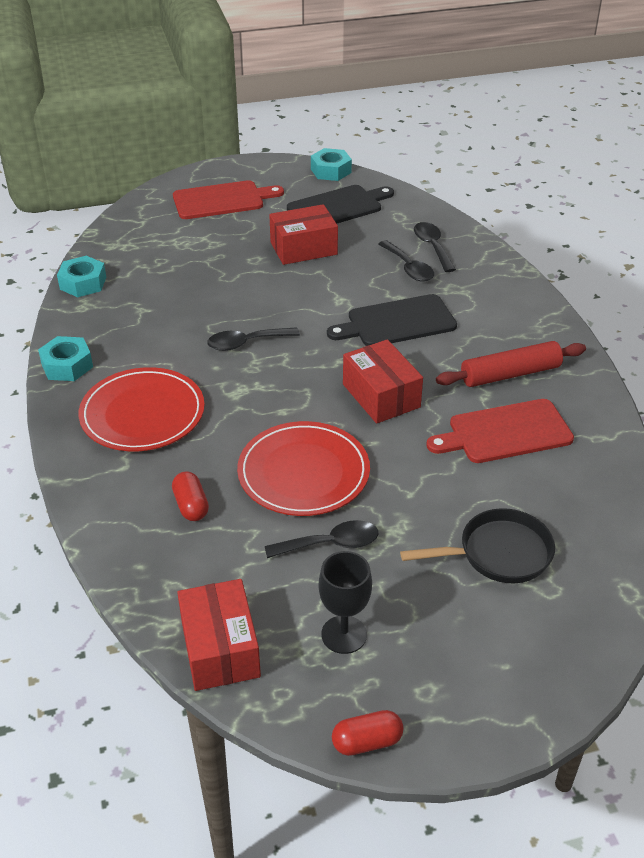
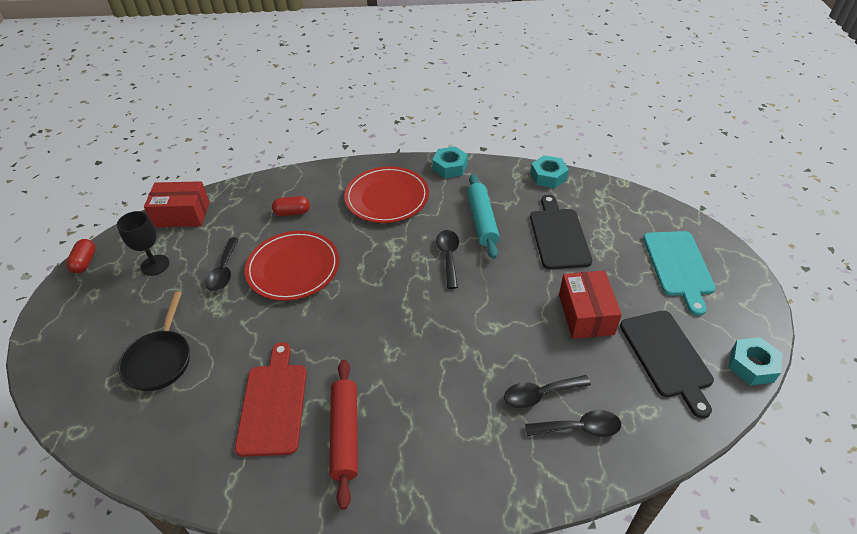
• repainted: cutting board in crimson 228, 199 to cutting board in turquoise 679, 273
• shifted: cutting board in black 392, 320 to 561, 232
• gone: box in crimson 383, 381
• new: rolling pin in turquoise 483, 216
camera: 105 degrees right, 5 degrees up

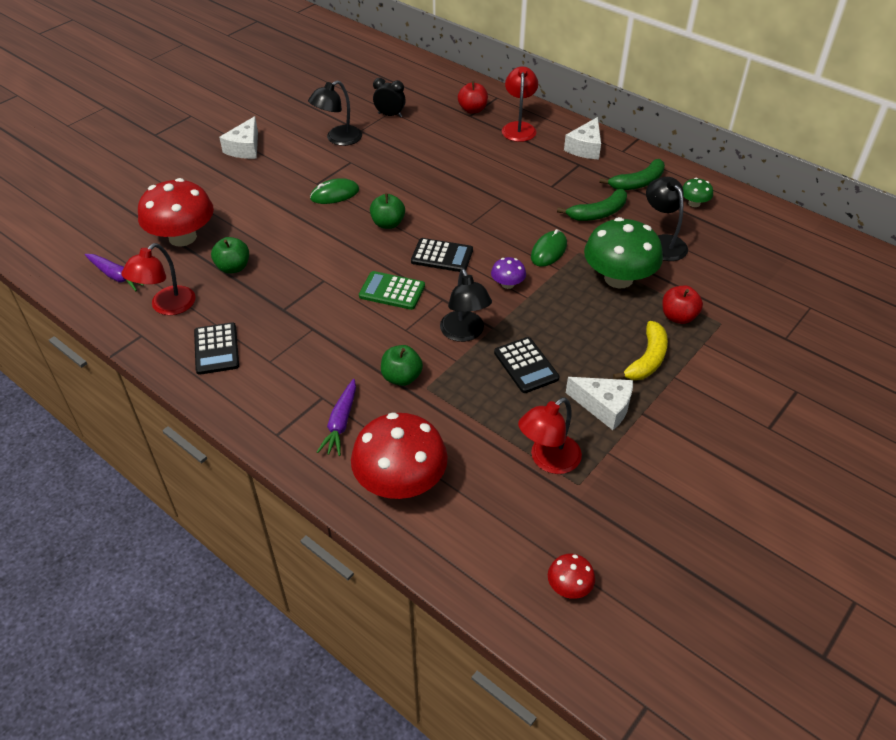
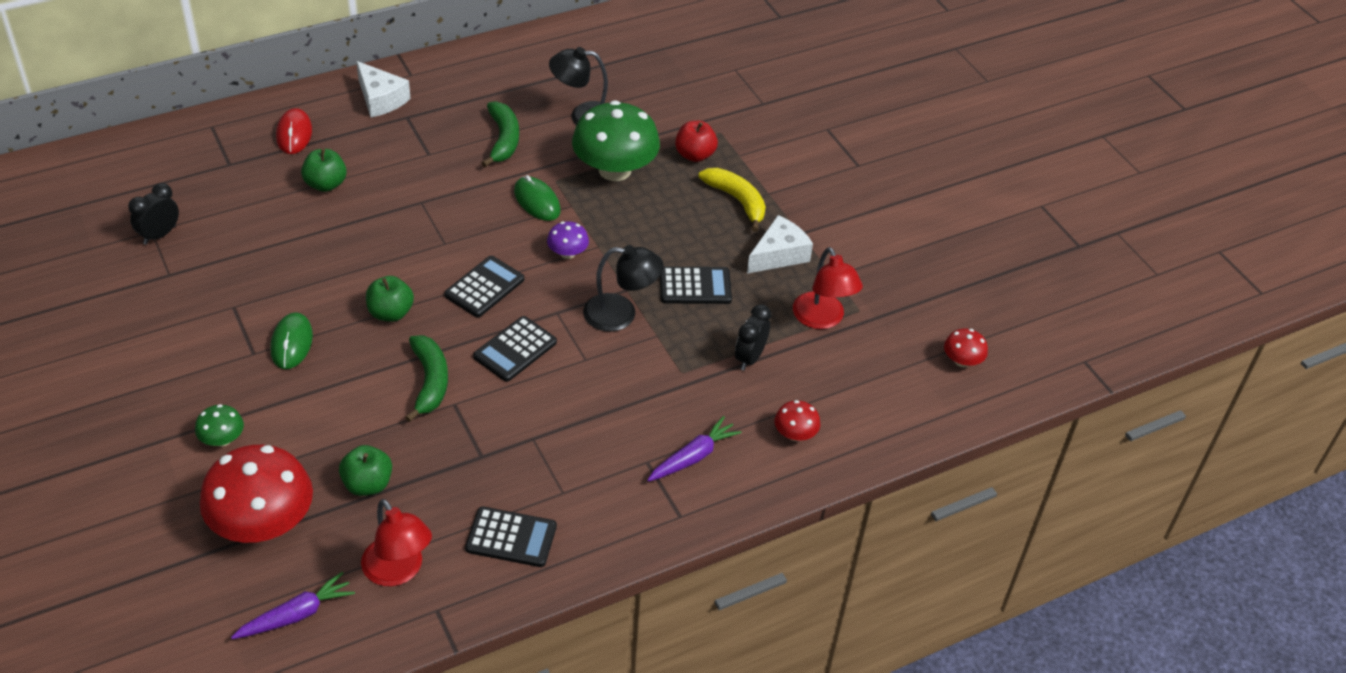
• gone: piece of cheese in white 238, 137
• gone: lamp in black 335, 113
• rotated: carrot in royal purple 336, 417 = 694, 449 75 degrees counterclockwise
• scaled: mushroom in crimson 399, 455 = 797, 420 x0.45
• repainted: pocket calculator in emerald 392, 290 to pocket calculator in black 515, 349
• shifted: apple in emerald 402, 365 to 324, 170
• gone: apple in crimson 473, 97
• swapped: lamp in crimson 520, 104 to mouse in crimson 294, 131
• shifted: banana in emerald 632, 174 to 426, 378
• shifted: mushroom in emerald 698, 192 to 219, 425
• new: clock in black 753, 337
camera: 70 degrees left, 0 degrees up

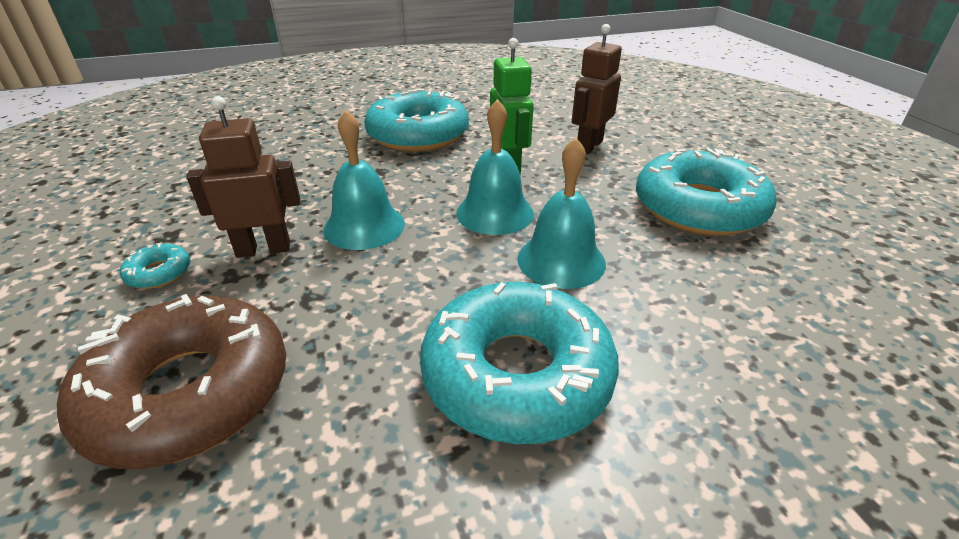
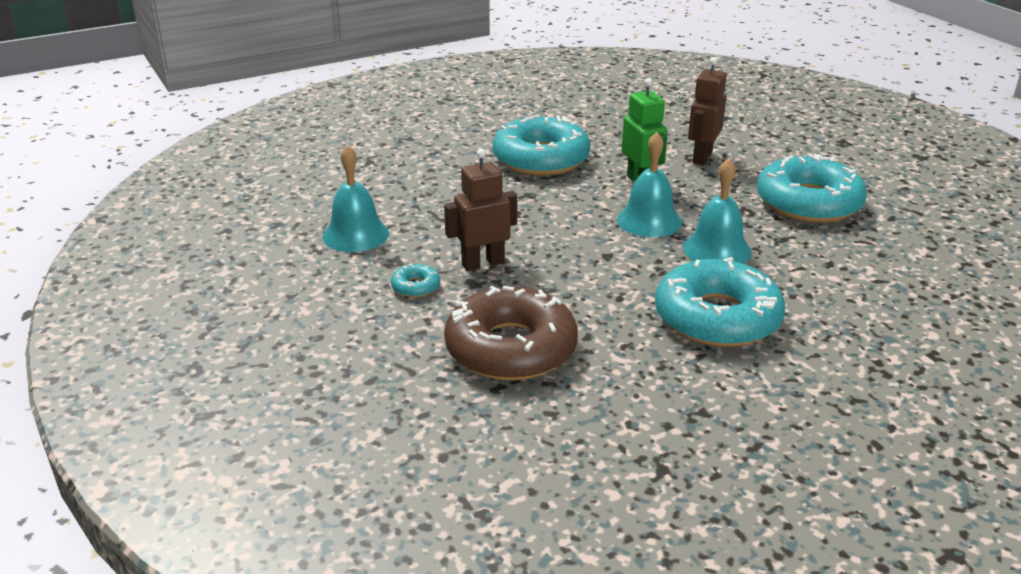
• shifted: school bell in turquoise 364, 180 to 356, 198
camera: 10 degrees left, 5 degrees down

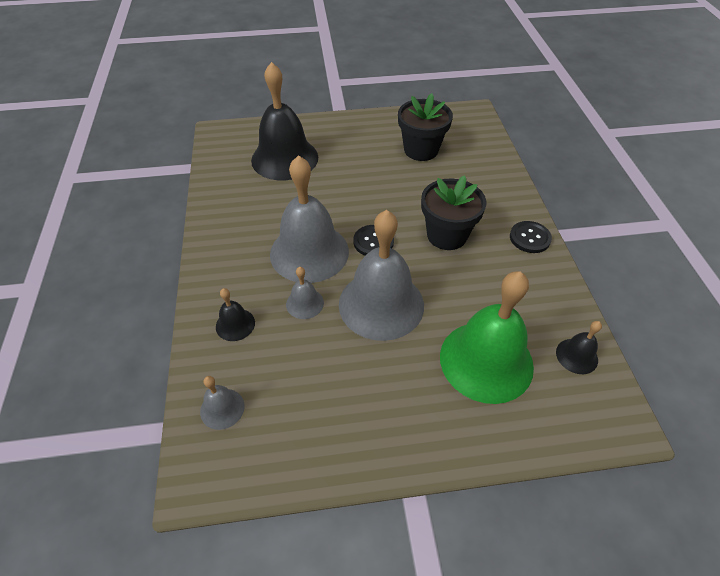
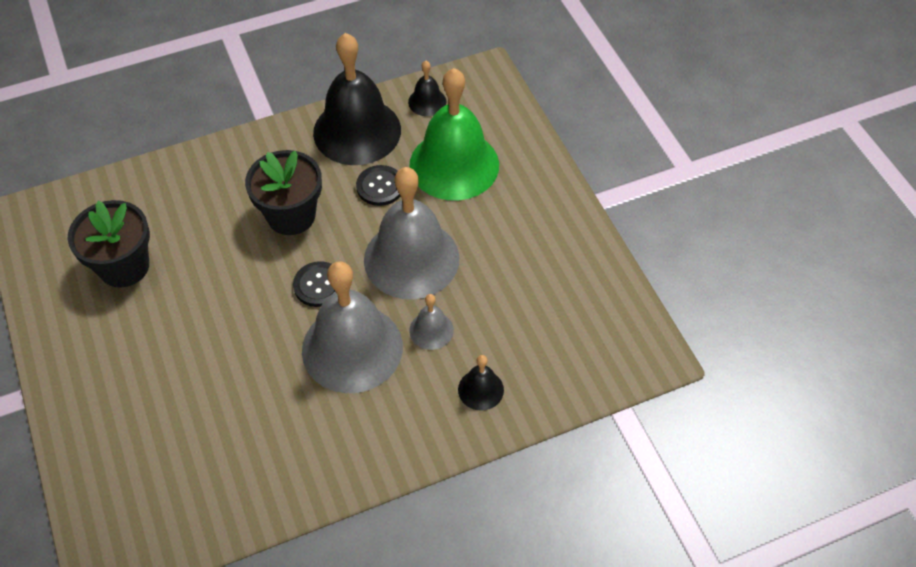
• gone: school bell in gray 222, 403
• shifted: school bell in black 284, 121 to 357, 99
• shifted: button in black 531, 237 to 378, 185
camera: 105 degrees left, 5 degrees up

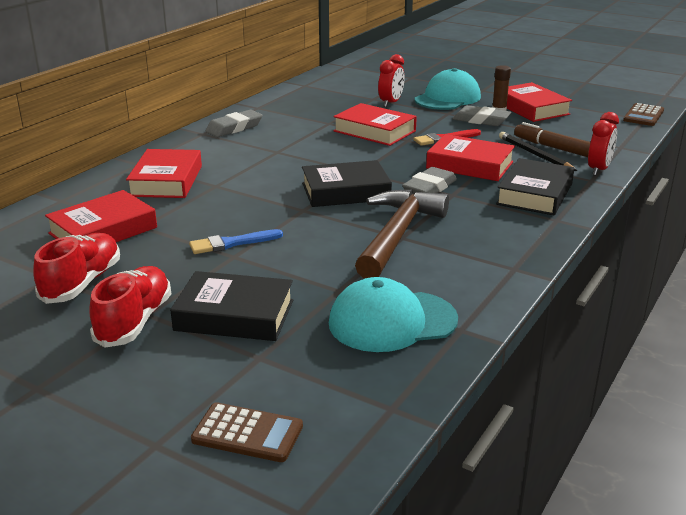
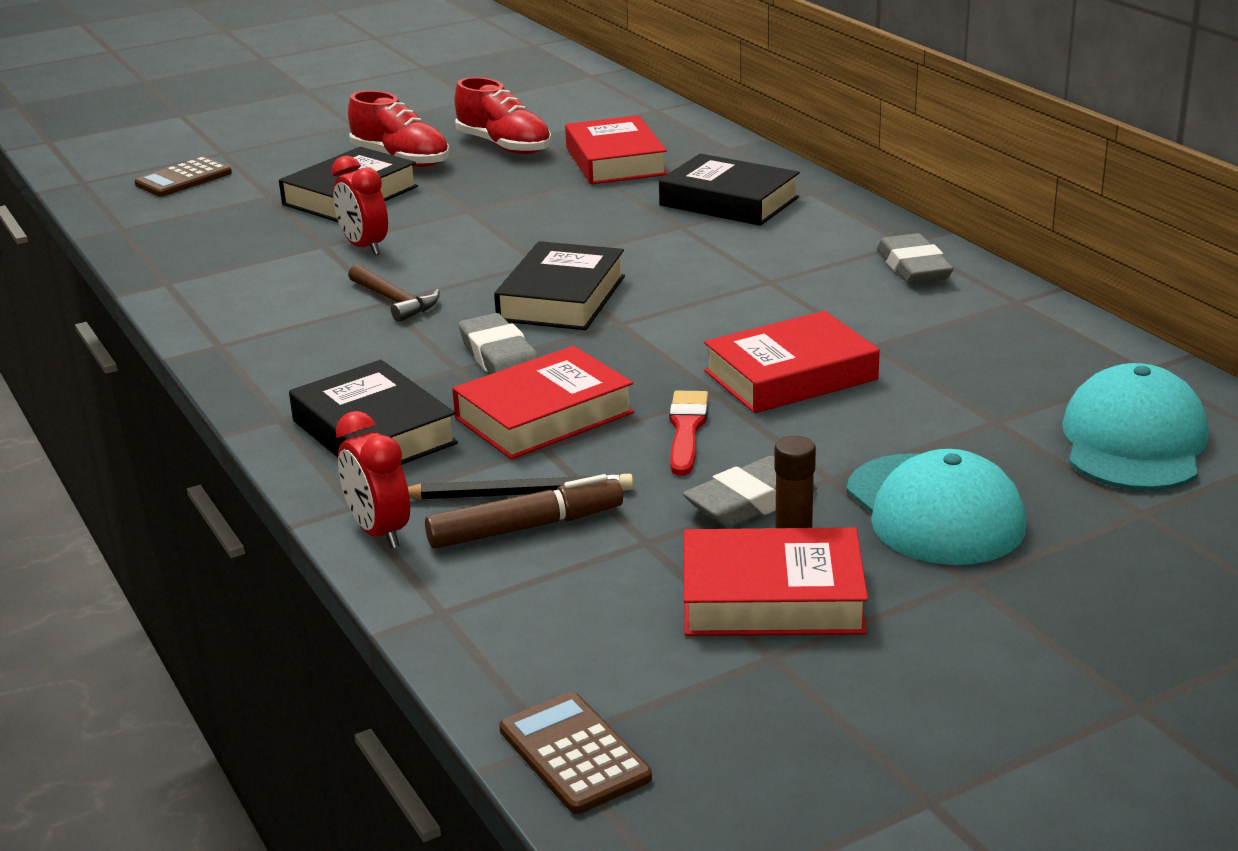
• repainted: book in crimson 164, 173 to book in black 729, 190
• gone: brush in blue 236, 241
• shifted: baseball cap in turquoise 393, 314 to 1135, 427
• scaled: carpenter's hammer in brown 402, 234 = 394, 293 x0.50
• shifted: clock in crimson 391, 80 to 360, 205
camera: 120 degrees right, 0 degrees up

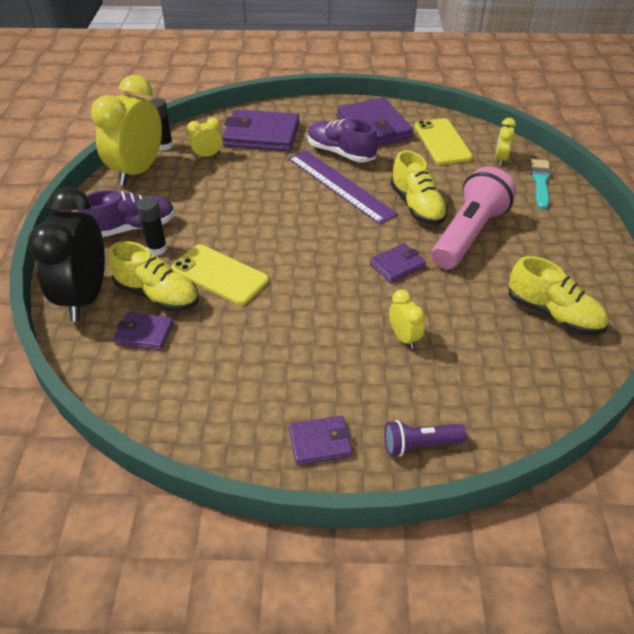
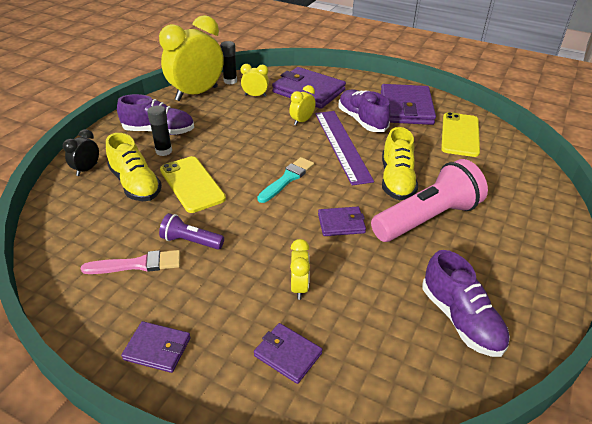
• scaled: clock in black 66, 254 = 81, 152 x0.45
• shifted: billfold in royal purple 143, 331 to 288, 353
• shifted: torch in royal purple 425, 438 to 191, 231
• shifted: clock in golden 505, 142 to 302, 105
• repainted: sneaker in golden 559, 295 to sneaker in royal purple 466, 303
• shifted: brush in turquoise 541, 184 to 285, 180
• new: brush in pink 130, 262
camera: 25 degrees right, 5 degrees down

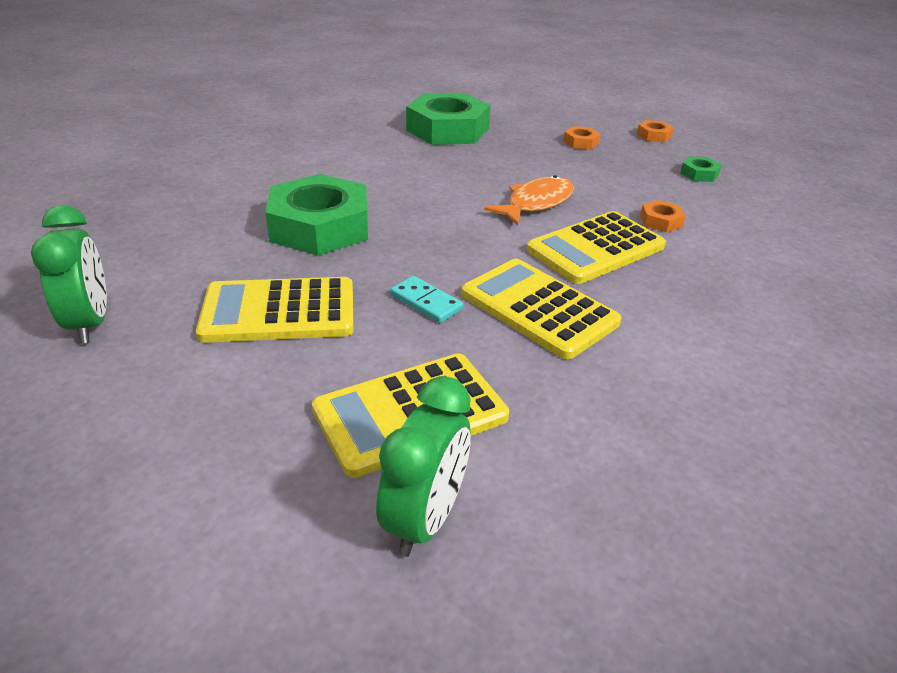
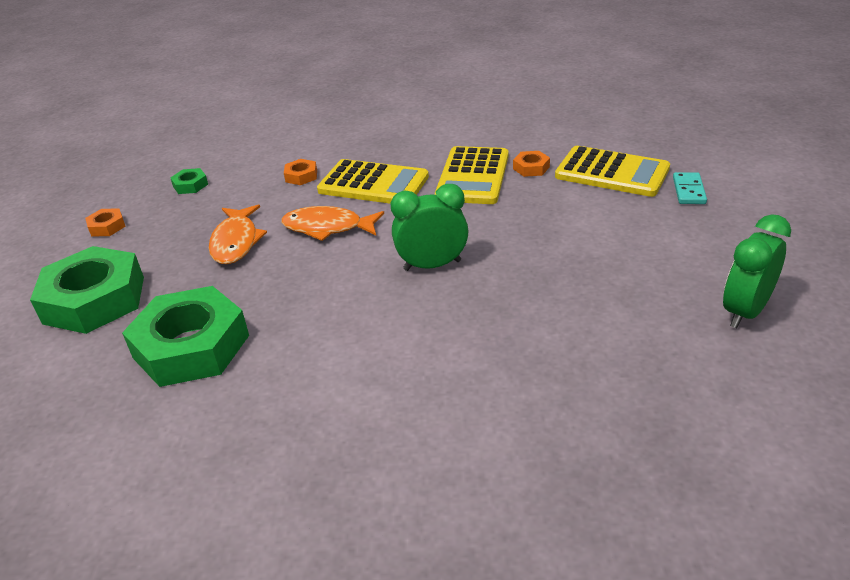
• gone: pocket calculator in golden 274, 310
• shifted: hexagon nut in emerald 316, 214 to 87, 290
• shifted: clock in emerald 423, 466 to 430, 227
• shifted: domino piece in turquoise 426, 299 to 690, 188
• shifted: hexagon nut in bright orange 582, 137 to 531, 164
• new: fish in bright orange 238, 234
camera: 120 degrees left, 0 degrees up

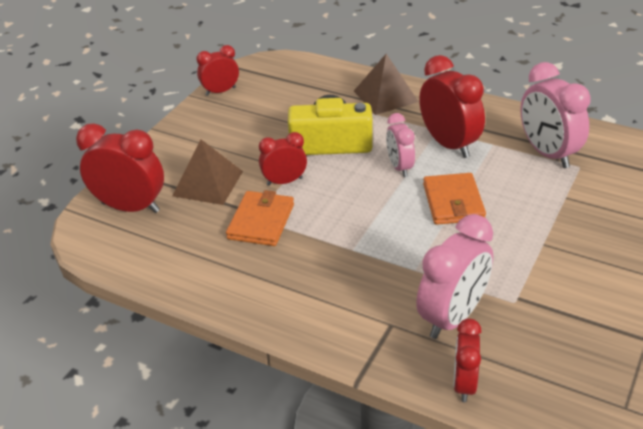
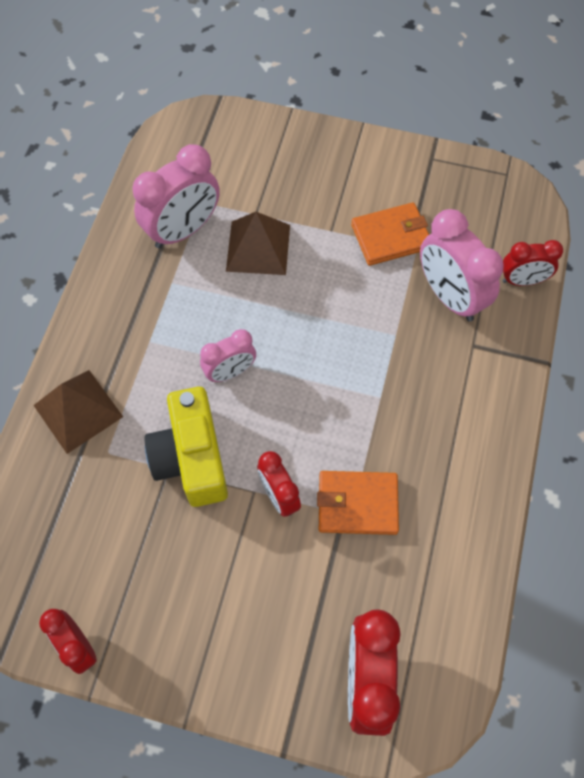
• shifted: pyramid in brown 208, 172 to 258, 243
• rotated: clock in pink 454, 276 = 462, 265 150 degrees counterclockwise
• gone: clock in crimson 452, 106
• shifted: billfold in bright orange 454, 199 to 390, 234
camera: 105 degrees left, 25 degrees up

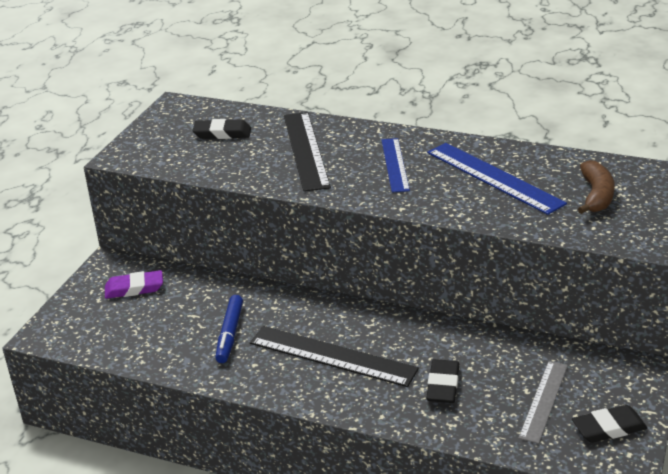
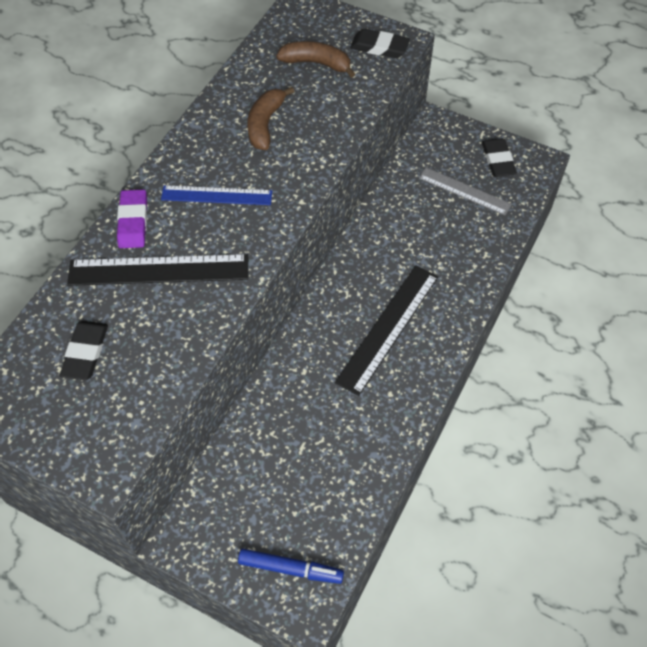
• shifted: eraser in royal purple 134, 284 to 132, 219
• shifted: marker pen in blue 229, 329 to 291, 566
• shifted: eraser in black 442, 381 to 380, 43
• swapped: straightedge in blue 497, 179 to banana in brown 271, 118
camera: 85 degrees left, 25 degrees up

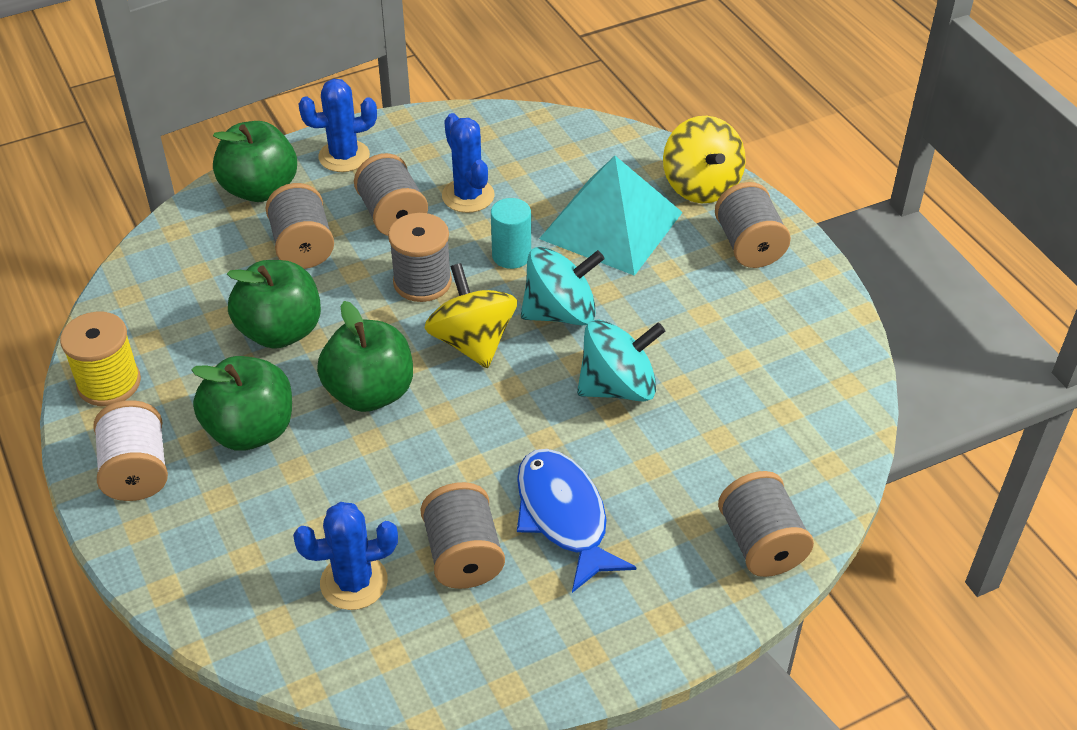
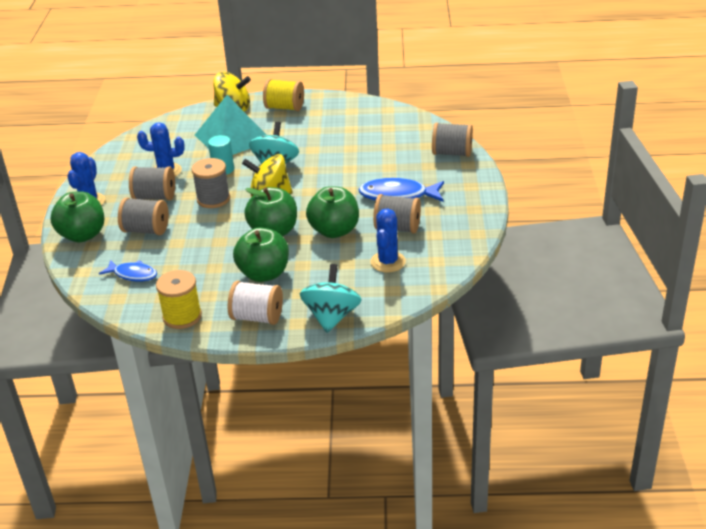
• shifted: apple in emerald 274, 304 to 332, 212
• shifted: whirligig in turquoise 621, 361 to 330, 298
• repainted: reel of thread in gray 753, 225 to reel of thread in golden 283, 95
• new: fish in blue 128, 270
camera: 60 degrees left, 10 degrees down

